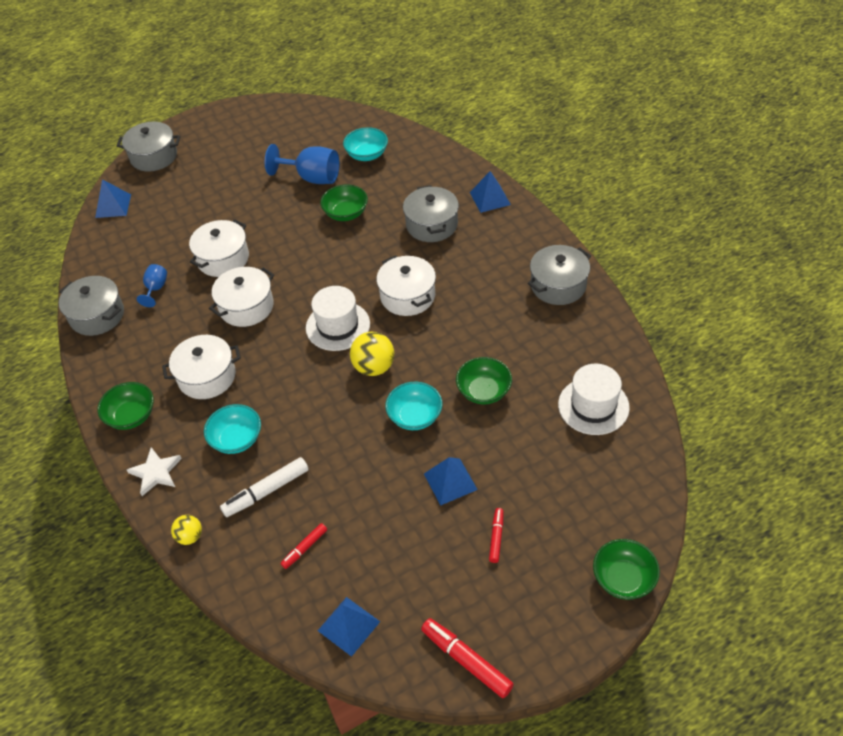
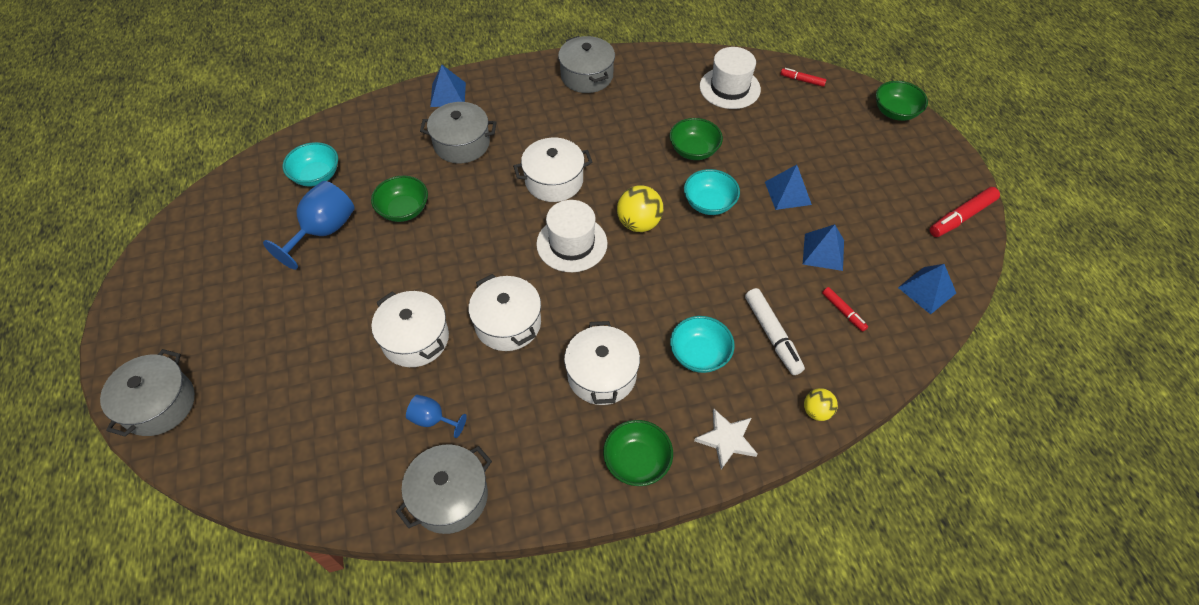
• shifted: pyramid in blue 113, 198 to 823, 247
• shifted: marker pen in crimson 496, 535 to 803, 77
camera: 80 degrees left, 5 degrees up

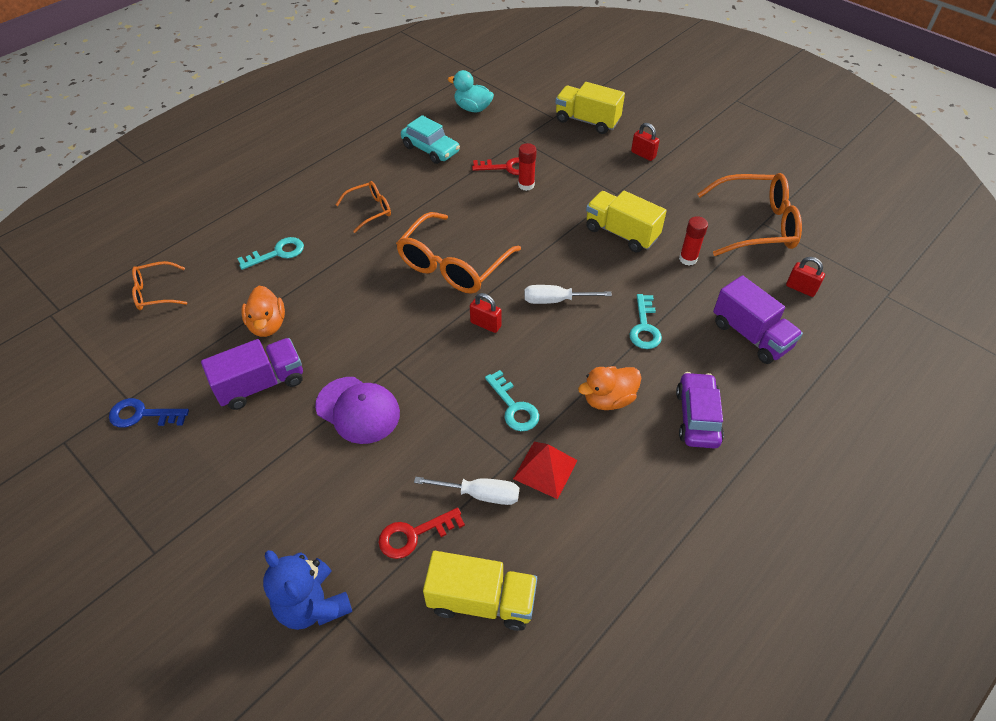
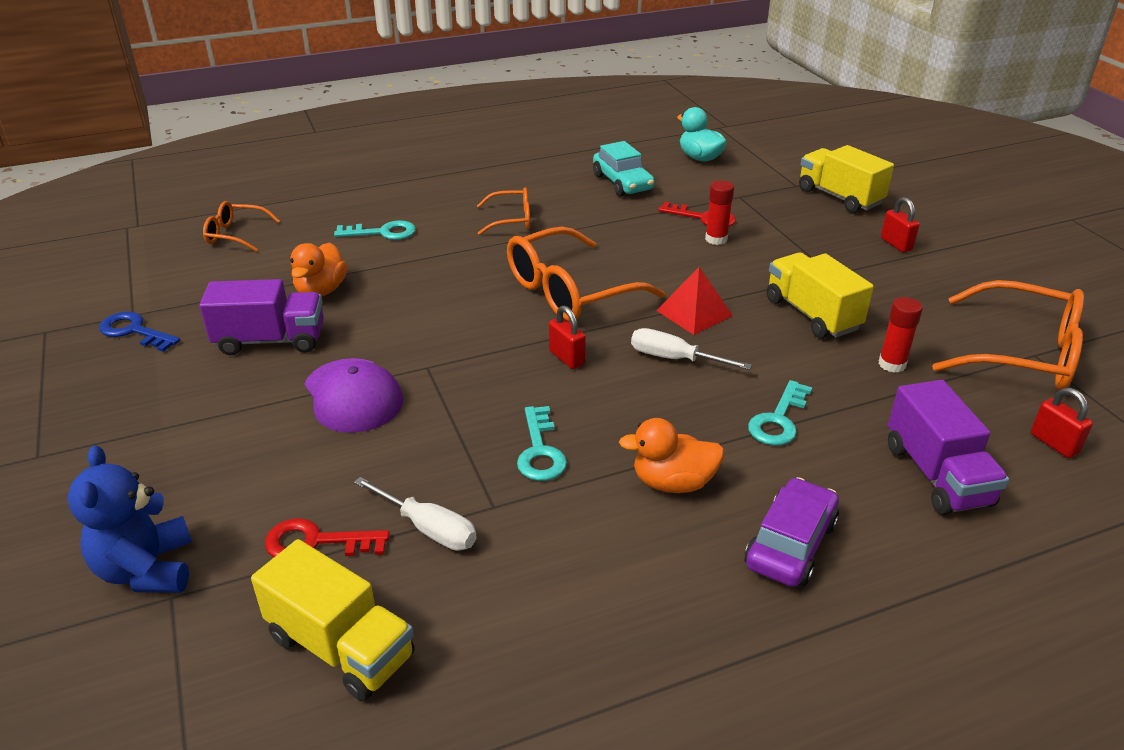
• shifted: pyramid in crimson 545, 470 to 694, 301
camera: 25 degrees right, 15 degrees down

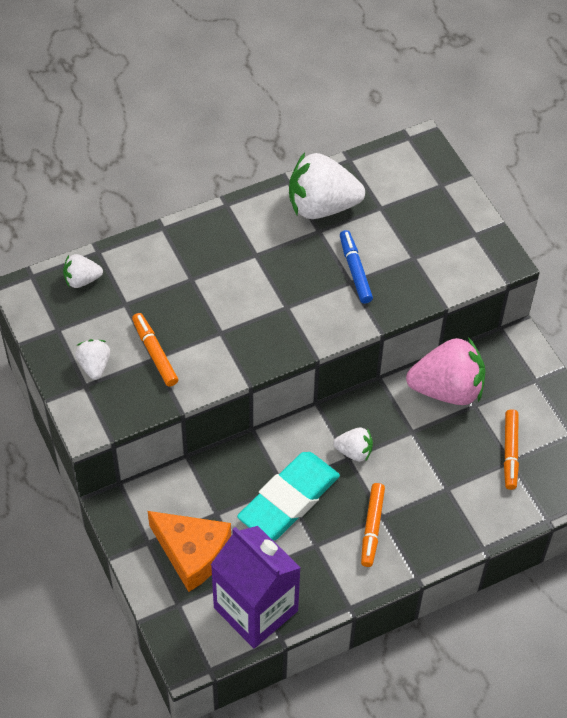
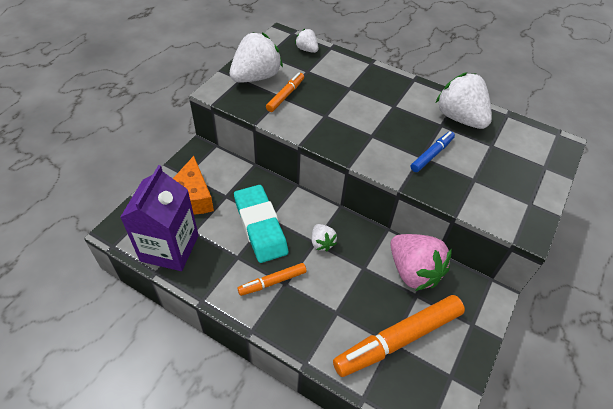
• scaled: strawberry in white 92, 359 = 256, 57 x2.01
• rotated: eraser in turquoise 288, 496 = 261, 224 60 degrees clockwise
• scaled: marker pen in bright orange 511, 449 = 399, 336 x1.92
camera: 55 degrees right, 5 degrees down

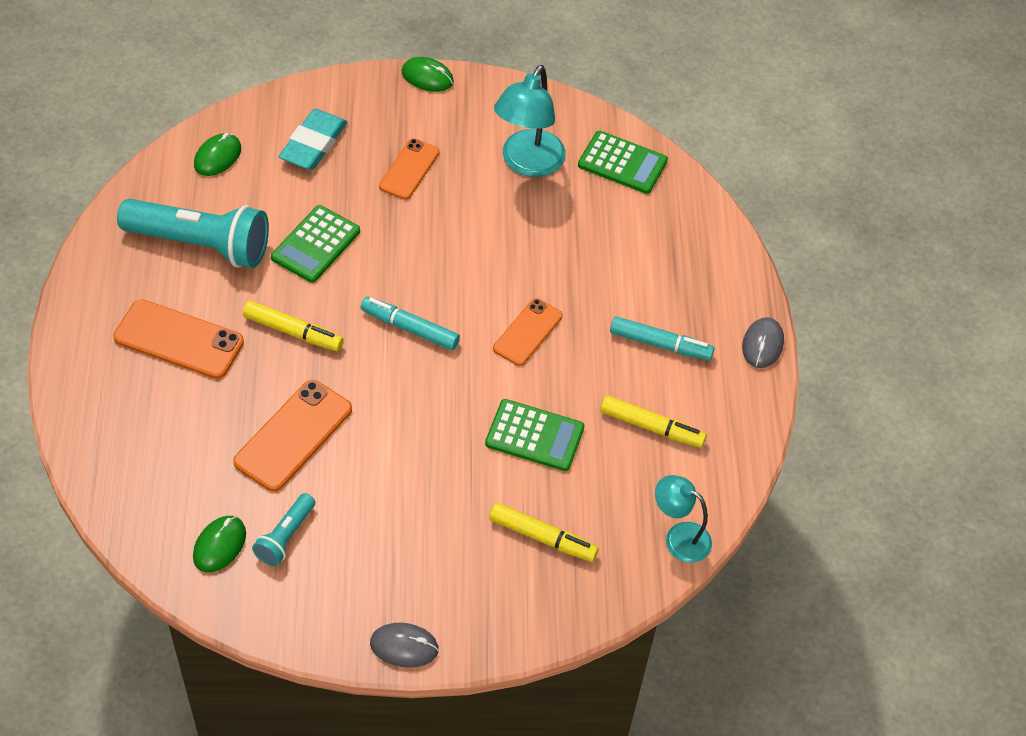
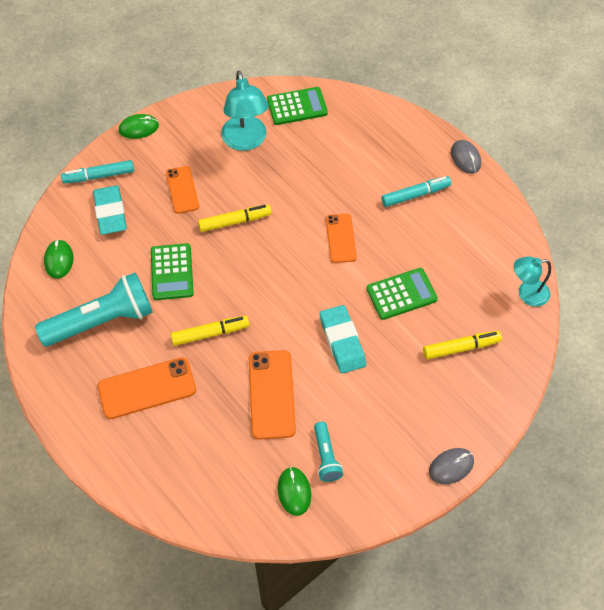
• shifted: marker pen in turquoise 410, 323 to 97, 172
• shifted: marker pen in golden 653, 421 to 235, 218
• new: eraser in turquoise 343, 339
camera: 35 degrees left, 5 degrees up

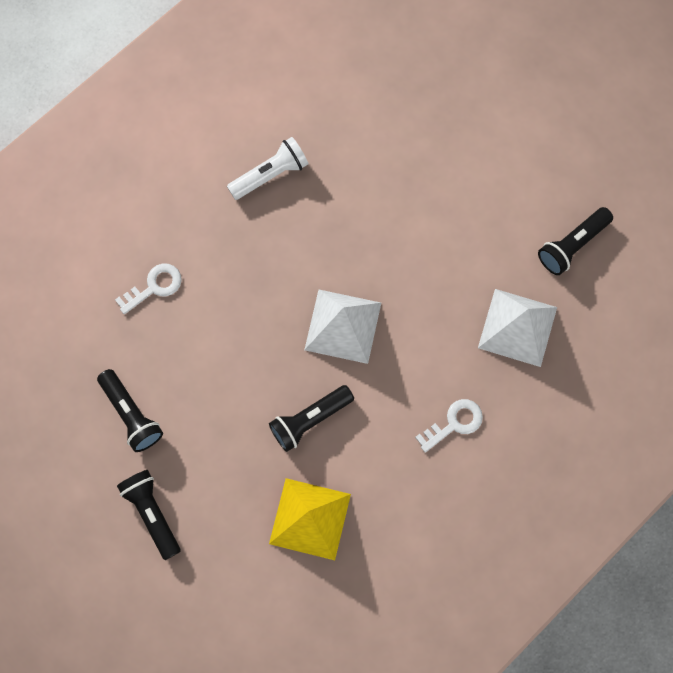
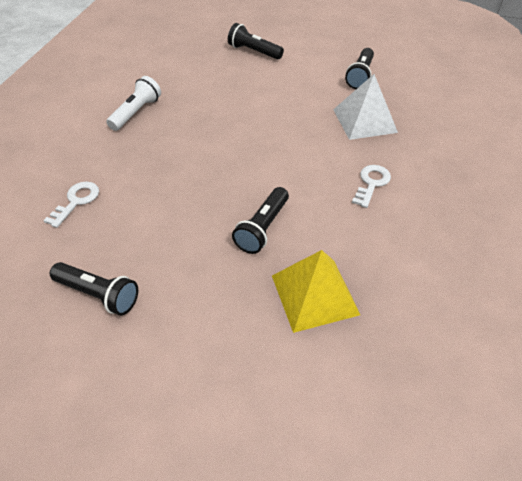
• shifted: torch in black 149, 515 to 256, 41
• gone: pyramid in white 342, 327
camera: 30 degrees left, 25 degrees down

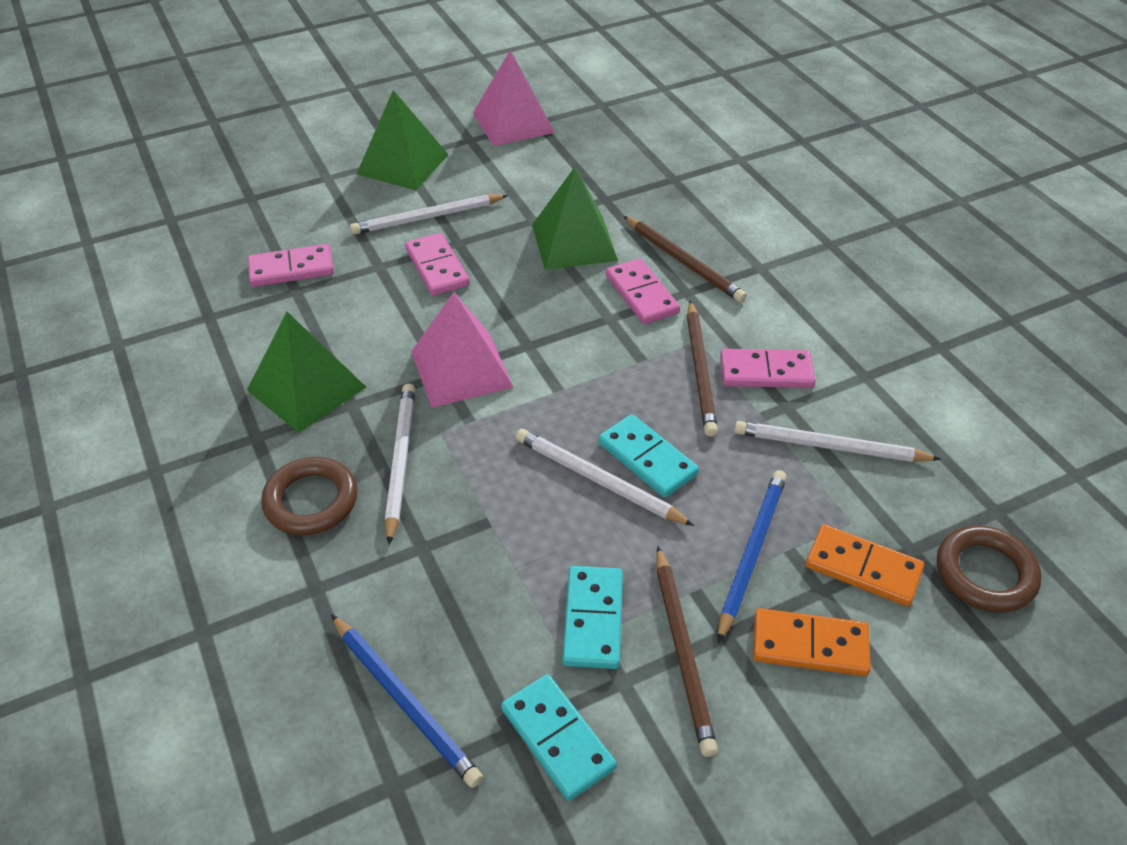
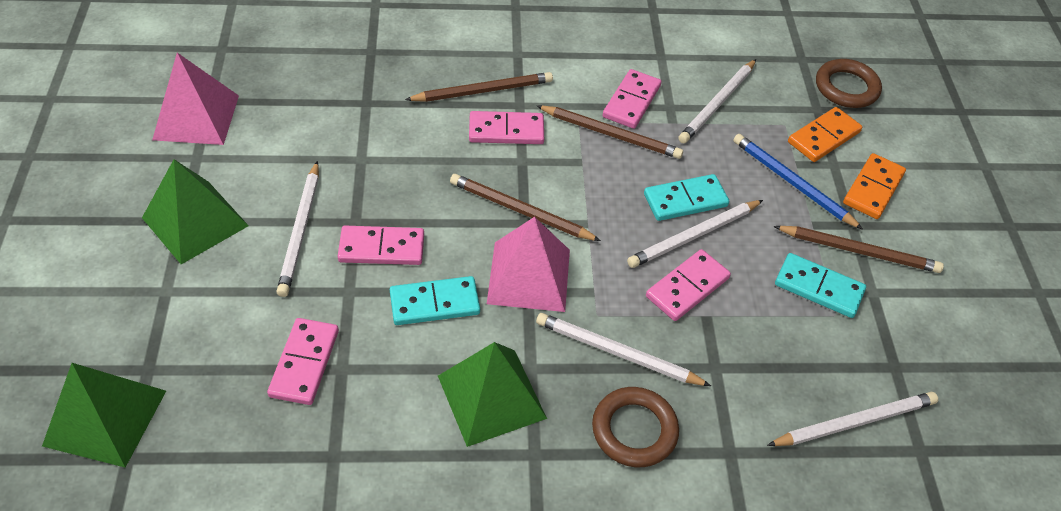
• repainted: pencil in blue 407, 701 to pencil in white 852, 419
• shifted: domino piece in turquoise 559, 737 to 435, 300
• shifted: pyramid in emerald 575, 218 to 104, 415
• new: pencil in brown 525, 207
• new: domino piece in pink 688, 285
camera: 70 degrees left, 5 degrees up

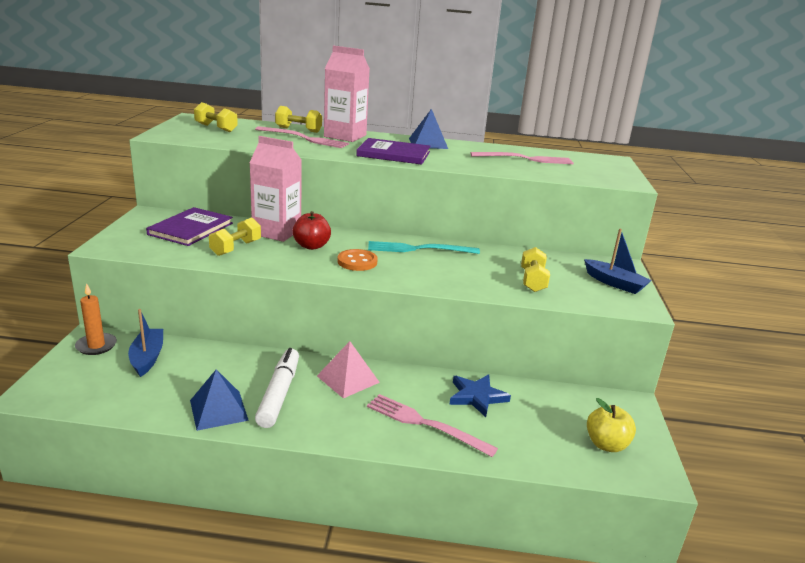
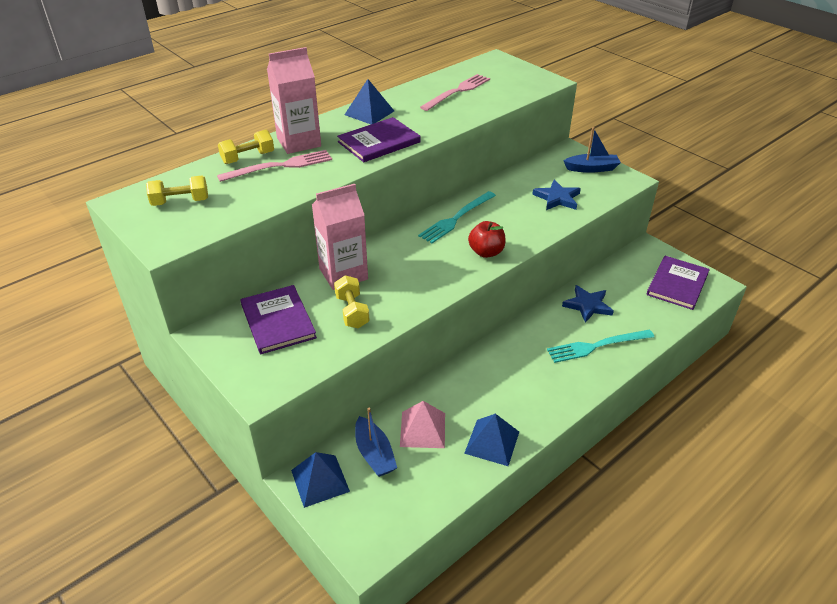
• swapped: candle in bright orange 96, 319 to pyramid in blue 320, 480
• rotated: boat in blue 145, 343 = 376, 442 150 degrees counterclockwise
• gone: marker pen in white 277, 388
• shifted: apple in crimson 312, 230 to 487, 239
• shifted: pyramid in pink 348, 369 to 422, 424
• gone: button in bright orange 357, 260
• repainted: table fork in pink 432, 425 to table fork in turquoise 600, 346
• swapped: free weight in golden 535, 269 to star shape in blue 556, 194
• swapped: apple in golden 611, 425 to book in royal purple 678, 283
camera: 45 degrees left, 15 degrees up

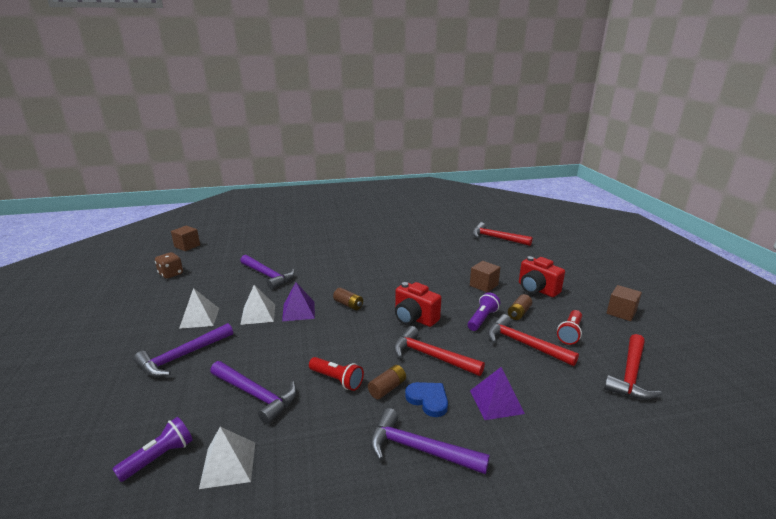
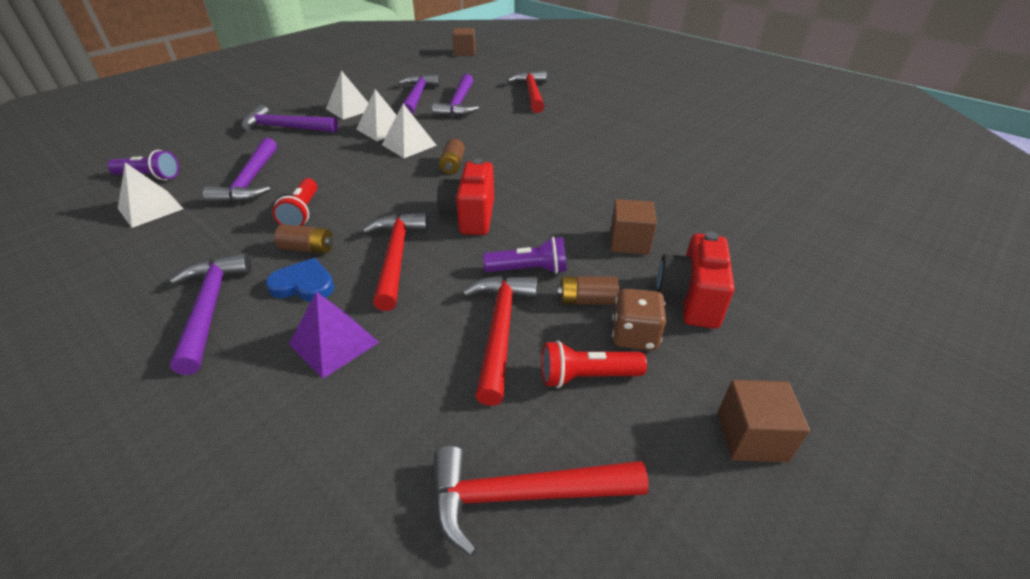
• shifted: die in brown 169, 265 to 639, 319
• repainted: pyramid in royal purple 298, 301 to pyramid in white 409, 131
• rotated: heart in blue 426, 399 = 300, 280 90 degrees counterclockwise
• shifted: carpenter's hammer in crimson 502, 234 to 527, 91
• new: carpenter's hammer in royal purple 419, 94
camera: 55 degrees right, 15 degrees up

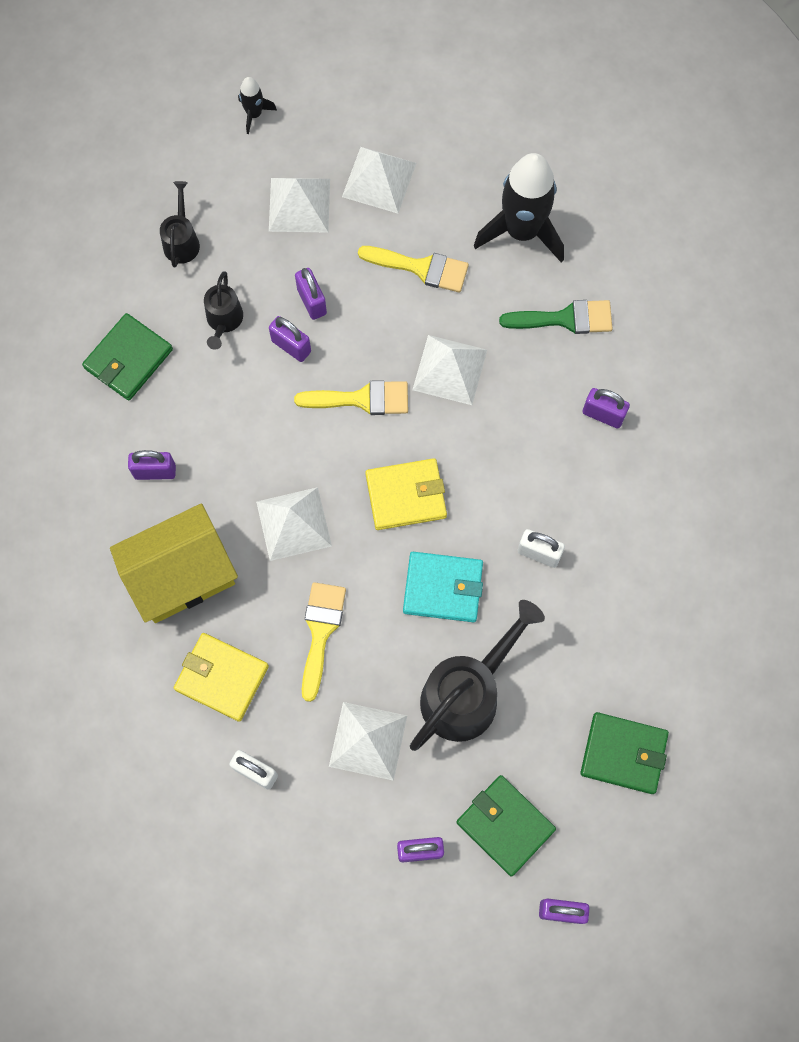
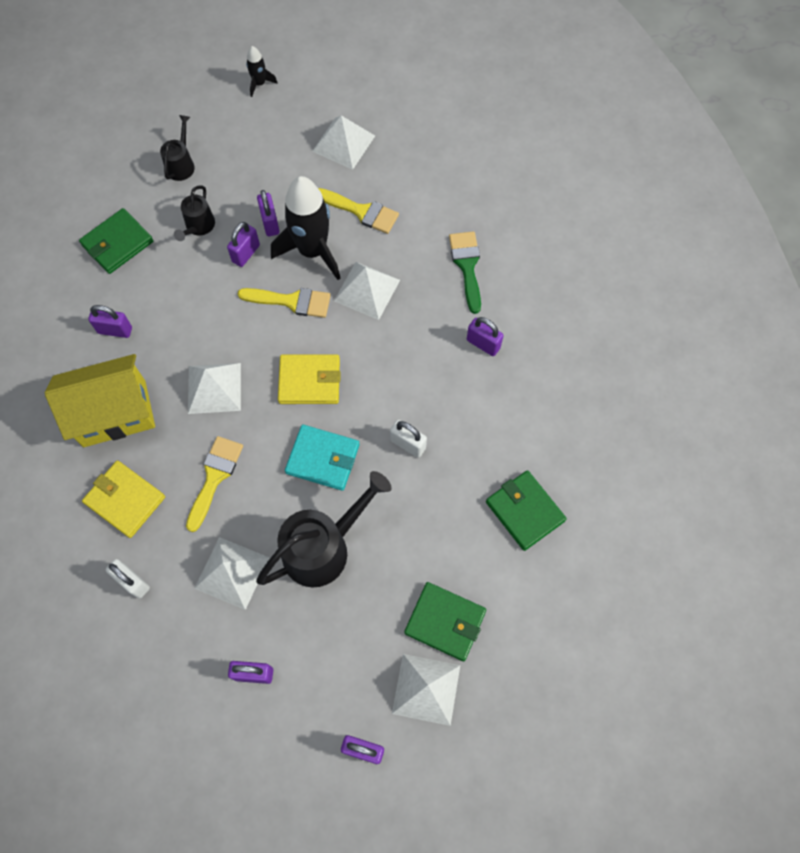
• shifted: pyramid in white 299, 205 to 426, 690
• rotated: small lock in royal purple 290, 339 = 243, 244 75 degrees clockwise
• shifted: billfold in emerald 506, 825 to 526, 510
• shifted: rocket in black 519, 208 to 305, 228
• rotated: brush in emerald 556, 317 = 465, 272 105 degrees counterclockwise
camera: 10 degrees right, 5 degrees down

